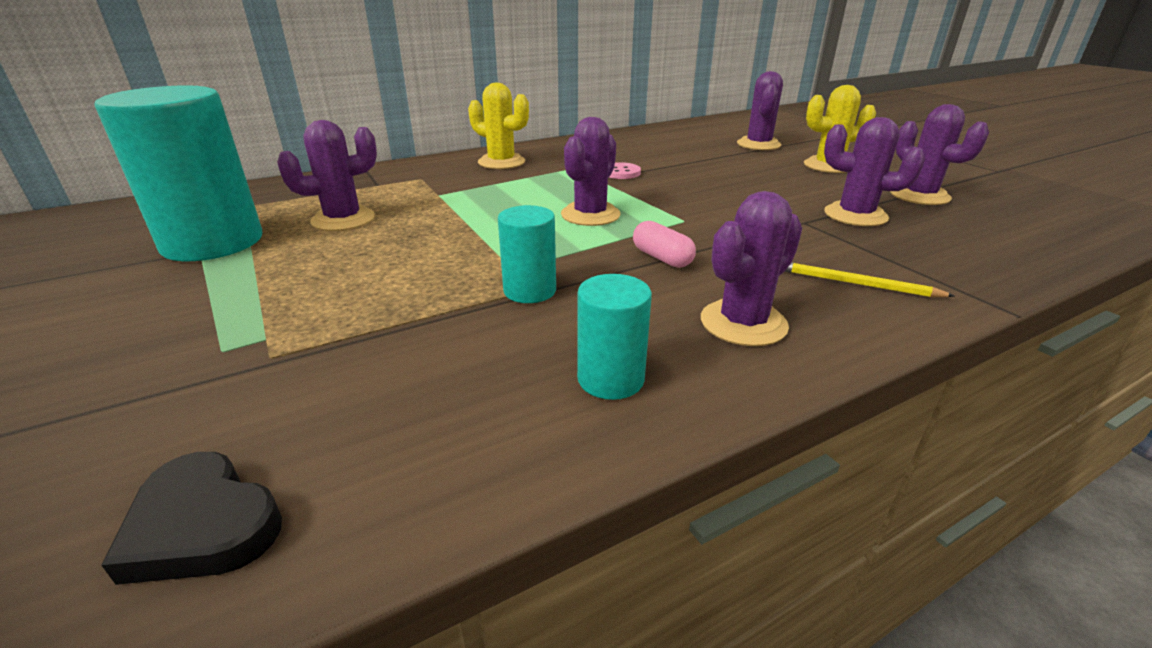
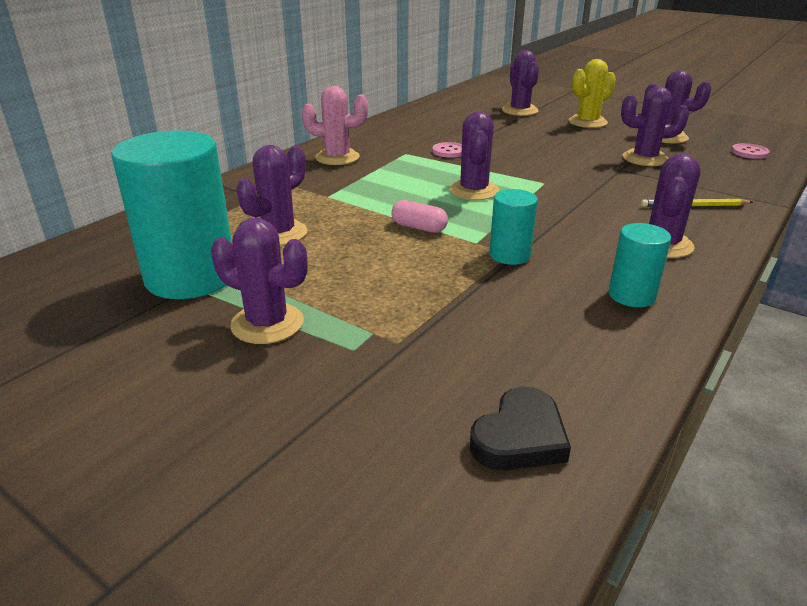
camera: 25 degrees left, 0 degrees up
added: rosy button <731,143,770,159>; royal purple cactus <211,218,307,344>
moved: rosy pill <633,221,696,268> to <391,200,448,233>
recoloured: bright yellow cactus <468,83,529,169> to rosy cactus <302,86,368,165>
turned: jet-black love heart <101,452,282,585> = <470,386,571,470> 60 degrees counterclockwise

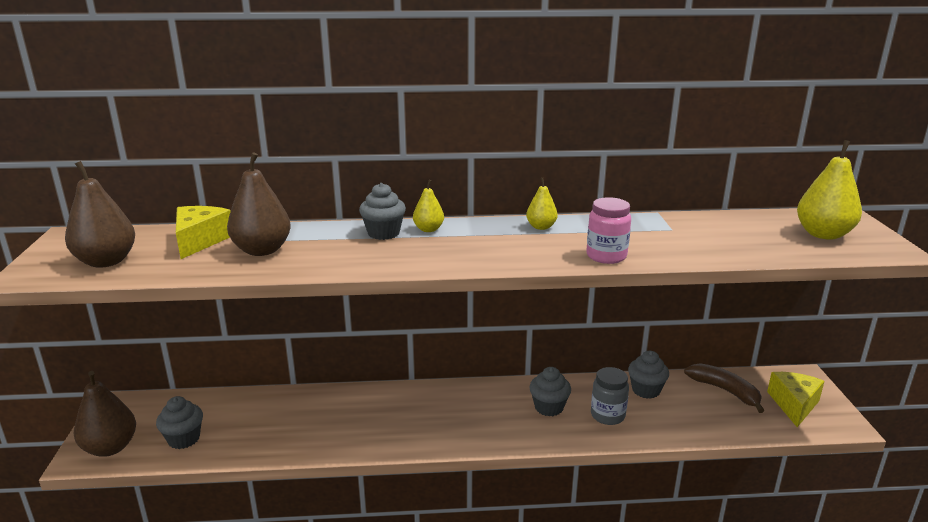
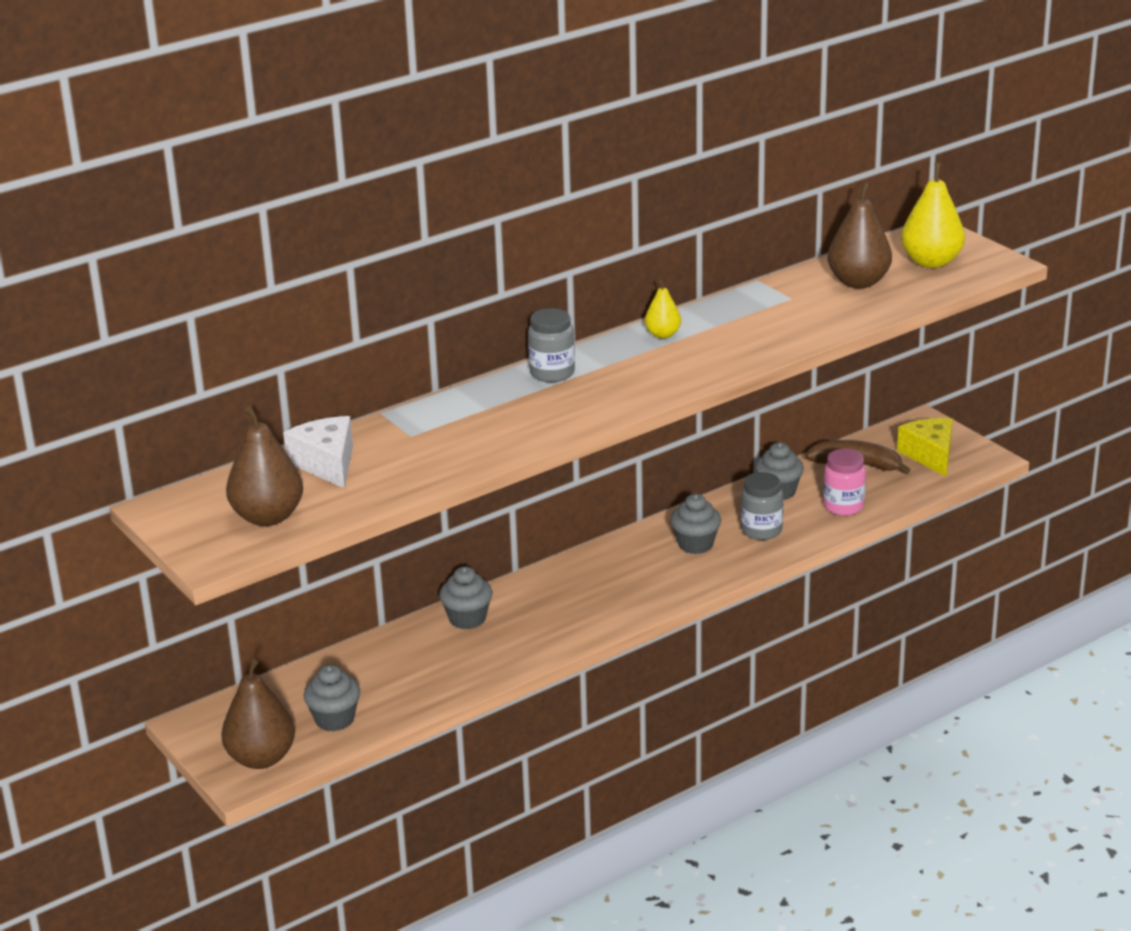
camera: 30 degrees left, 5 degrees up
moved: brown pear fruit <227,153,291,256> to <828,182,892,288>; ash-grey cupcake <359,183,406,240> to <439,566,492,629>; rosy preserve jar <586,197,631,264> to <823,449,866,516>
replaced: bright yellow pear fruit <413,180,444,232> to ash-grey preserve jar <528,308,575,382>
recoloured: bright yellow piece of cheese <176,206,231,259> to snow-white piece of cheese <283,416,353,489>

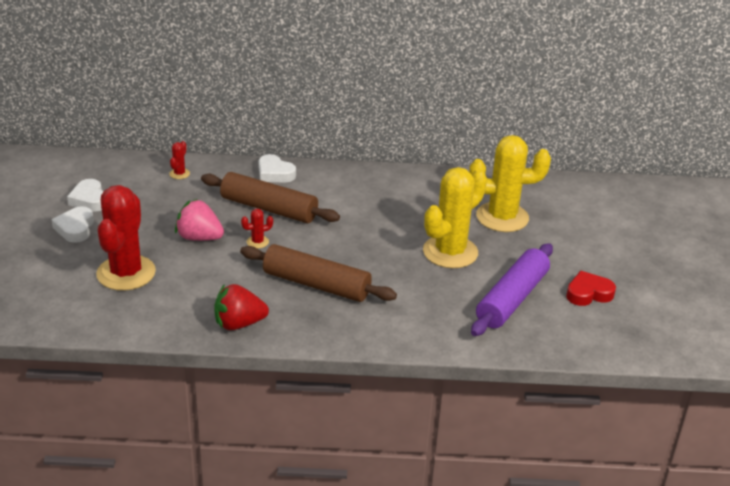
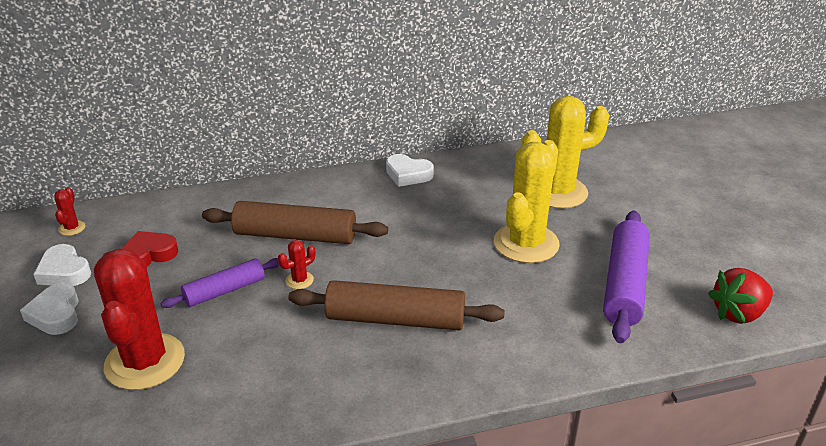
camera: 15 degrees left, 0 degrees up
moved: crimson cactus <169,141,190,179> to <54,187,86,236>; snow-white love heart <258,154,296,183> to <386,154,434,187>; crimson love heart <566,271,616,306> to <121,231,179,267>; crimson strawberry <214,284,269,330> to <708,268,773,324>
replaced: rosy strawberry <175,199,224,241> to royal purple rolling pin <160,258,280,308>

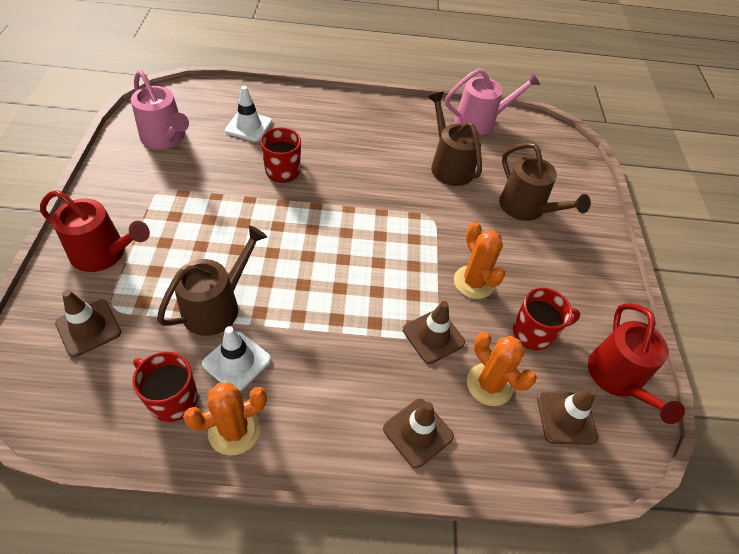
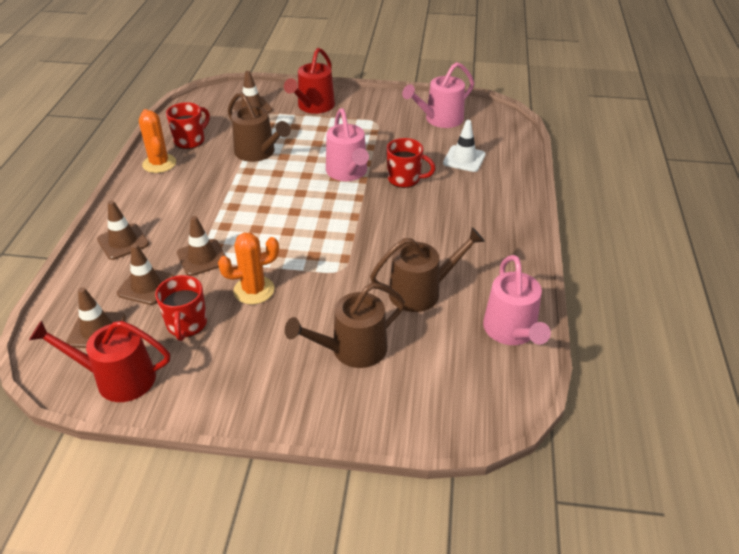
camera: 100 degrees right, 10 degrees down
removed: snow-white traffic cone <202,326,271,392>
added: rosy watering pot <326,108,369,181>
replaced: orange-coloured cactus <467,332,537,406> to brown traffic cone <117,244,174,305>

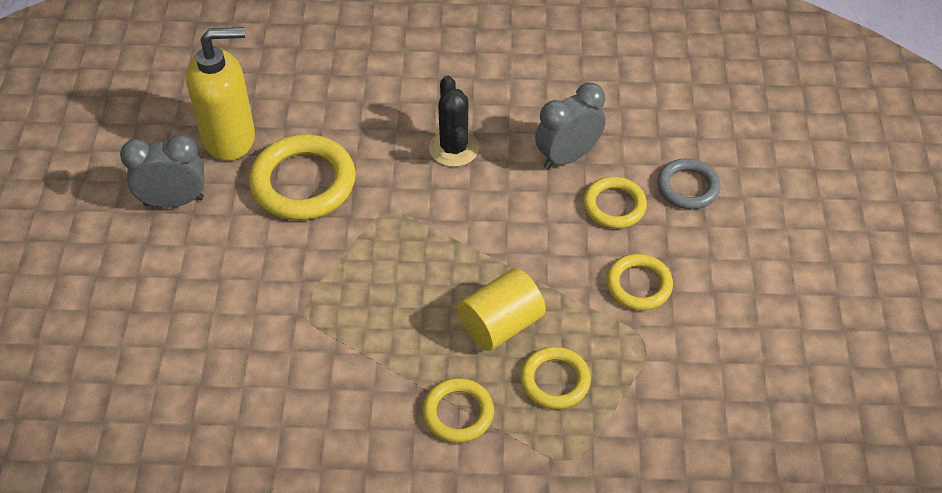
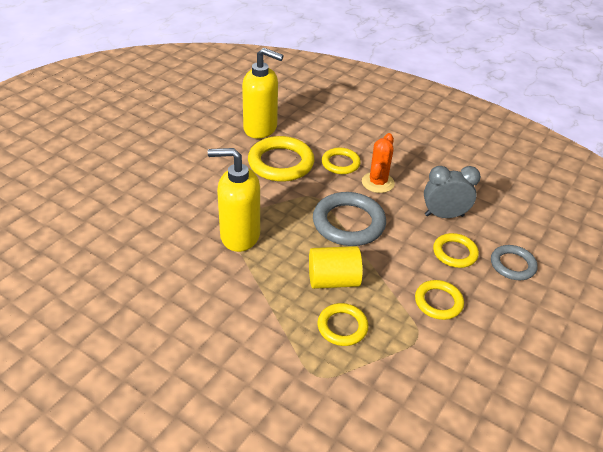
camera: 30 degrees right, 10 degrees down
removed: ash-grey alarm clock <120,134,204,208>
added: bright yellow pump bottle <208,148,260,252>; ash-grey ring <313,192,386,246>
moved: bright yellow ring <423,378,494,443> to <322,148,361,174>
recoloured: jet-black cactus <429,76,479,167> to orange-coloured cactus <362,133,395,193>

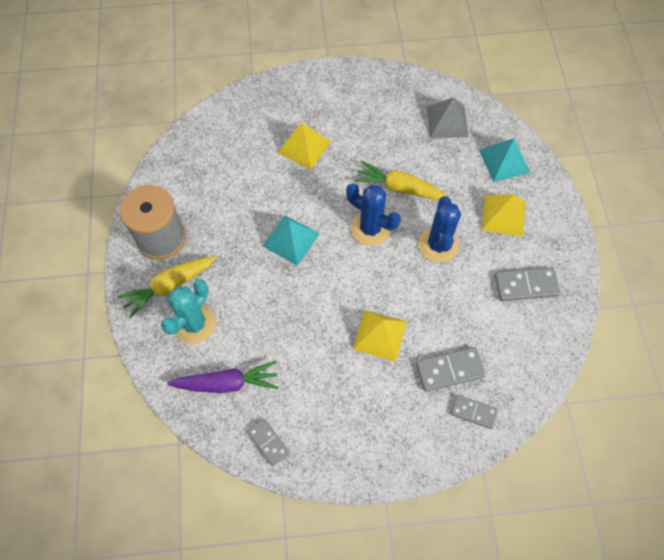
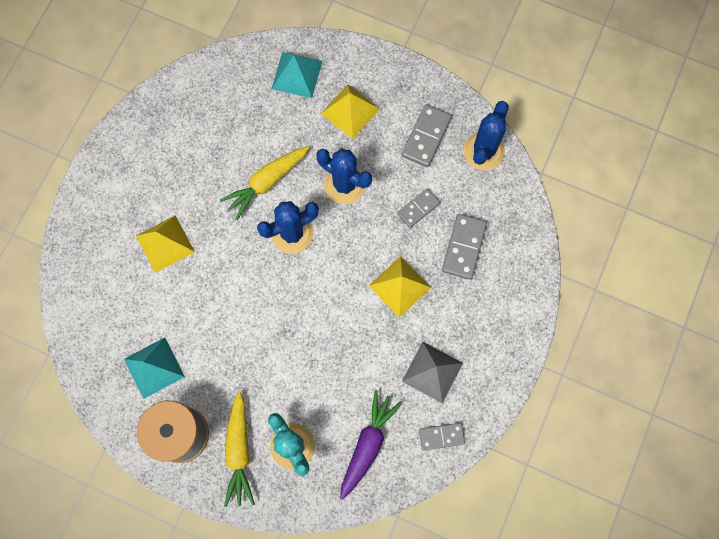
camera: 60 degrees left, 10 degrees up
added: cobalt cactus <464,101,509,170>
moved: ash-grey pyramid <427,97,468,138> to <402,342,463,403>; teal pyramid <263,215,319,266> to <124,337,185,399>; ash-grey domino piece <451,395,498,429> to <397,188,440,228>

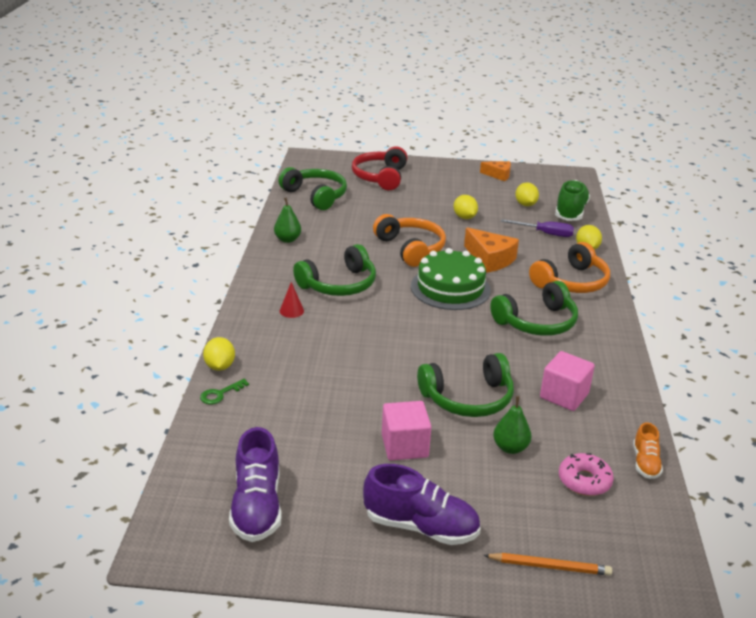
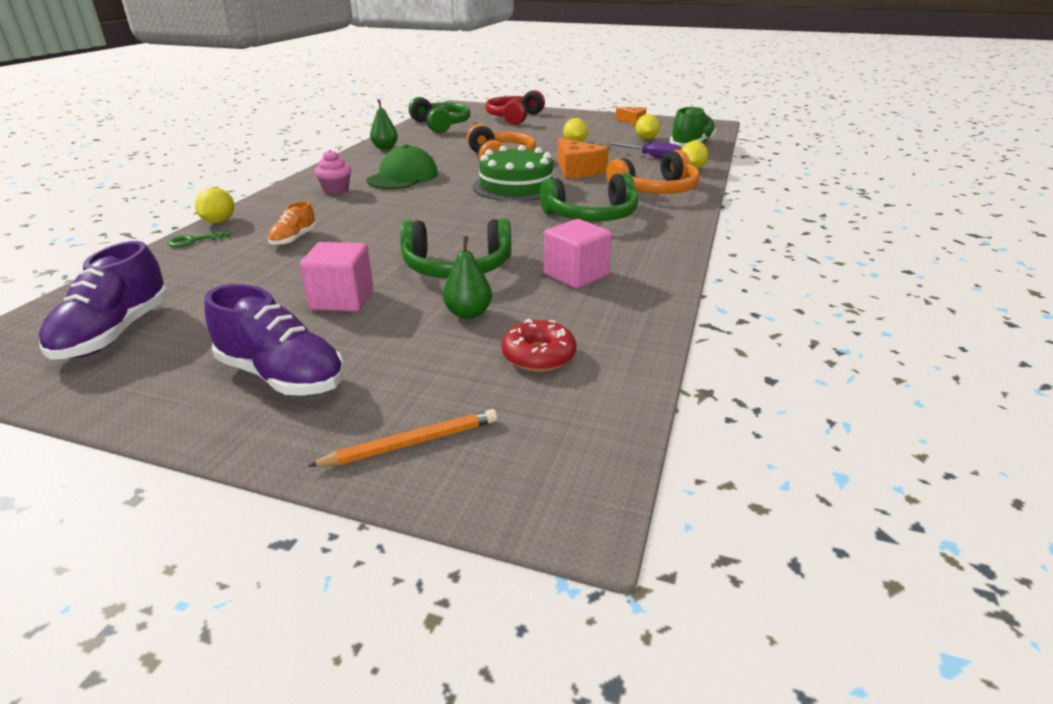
camera: 15 degrees right, 0 degrees up
moved: orange-coloured sneaker <633,422,663,479> to <268,201,316,246>
replaced: leaf-green headset <293,244,376,296> to leaf-green peaked cap <366,144,438,189>; crimson cone shape <280,282,304,318> to rosy cupcake <315,150,351,195>
recoloured: rosy glazed donut <559,453,614,496> to crimson glazed donut <502,319,577,372>
turned: orange-coloured pencil <483,553,612,576> = <308,409,497,467> 45 degrees counterclockwise

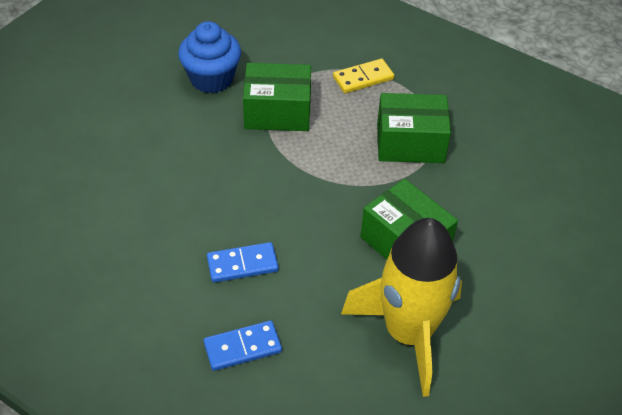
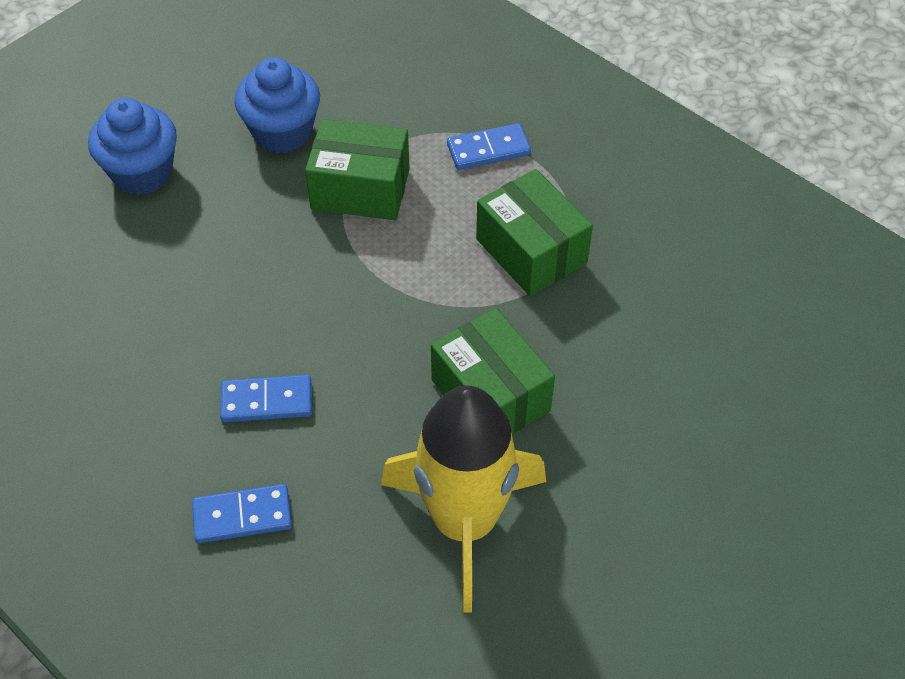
camera: 10 degrees right, 5 degrees up
added: cobalt cupcake <88,98,177,195>
recoloured: bright yellow domino piece <333,59,394,93> to cobalt domino piece <447,123,531,170>
turned: leaf-green package <377,93,451,163> = <476,169,593,296> 45 degrees clockwise

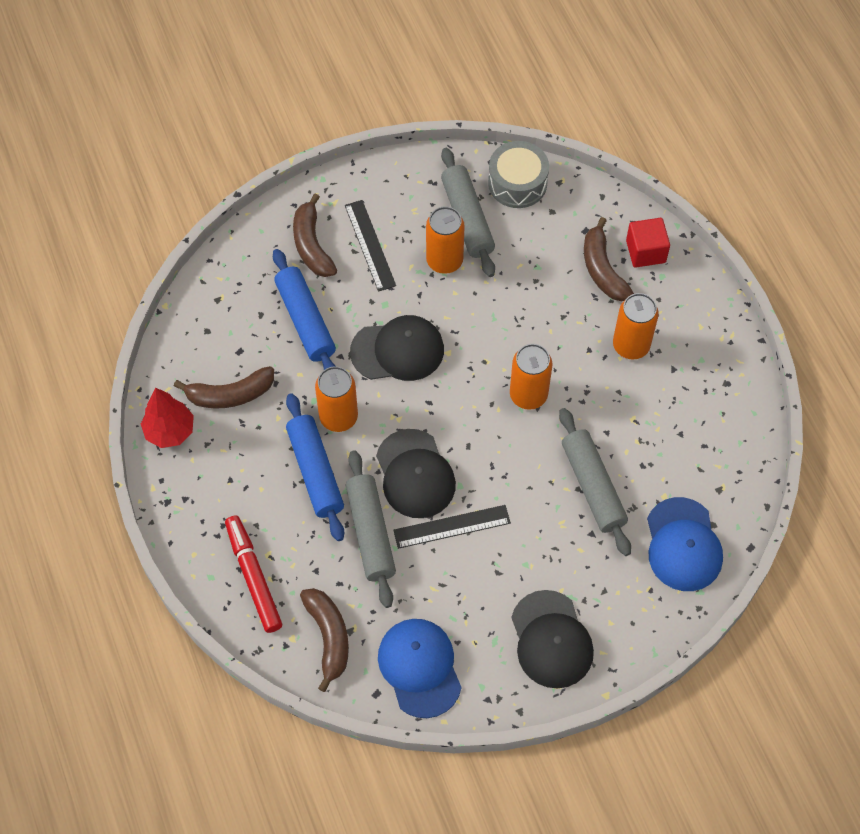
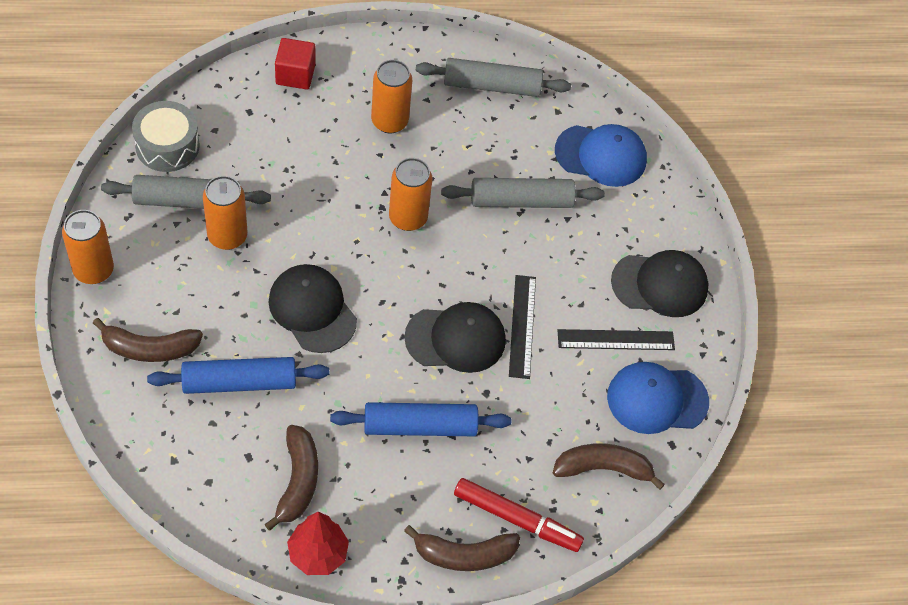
camera: 80 degrees left, 5 degrees down
moved: jet-black ruler <345,200,396,292> to <557,329,675,350>; brown banana <584,217,634,301> to <404,525,520,571>; orange-coloured soda can <315,366,358,432> to <62,210,114,284>; ash-grey rolling pin <345,450,396,608> to <415,58,571,97>
turned: jet-black peaked cap <350,315,444,381> = <269,264,357,353> 45 degrees counterclockwise; crimson marker <225,515,282,633> = <454,478,584,552> 150 degrees counterclockwise

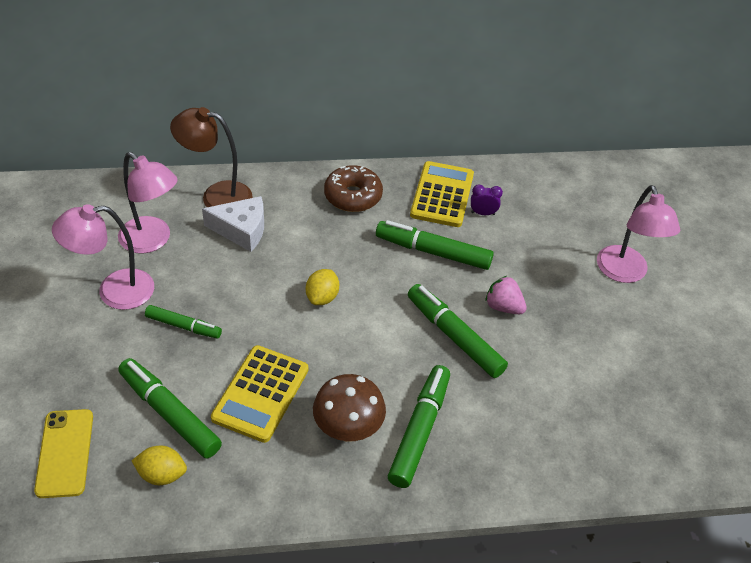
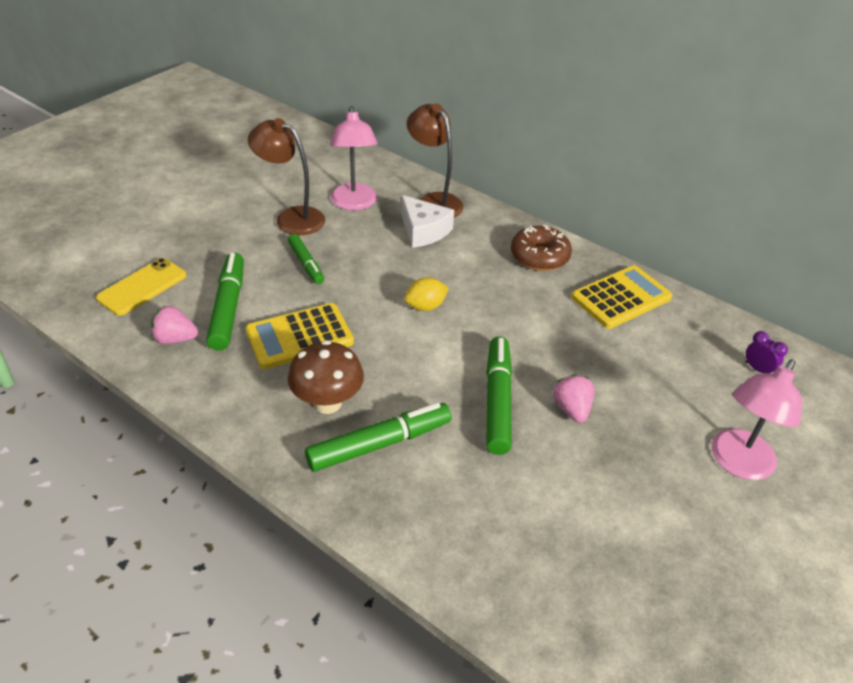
camera: 45 degrees right, 5 degrees down
removed: leaf-green marker <376,220,494,270>
moved: royal purple alarm clock <471,184,503,215> to <745,331,788,374>
replaced: bright yellow citrus fruit <131,446,187,485> to rosy strawberry <151,306,198,344>
recoloured: rosy lamp <52,204,154,310> to brown lamp <248,118,325,235>

